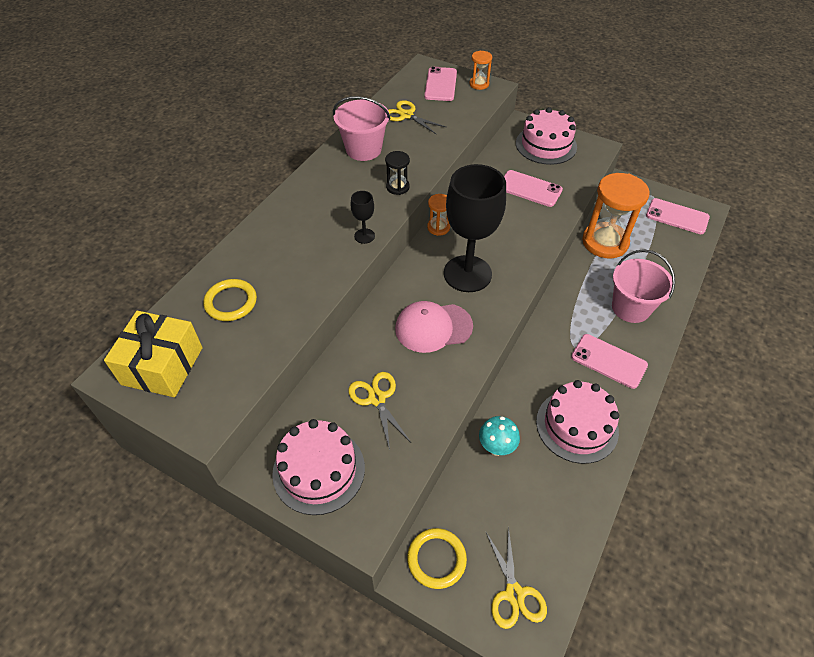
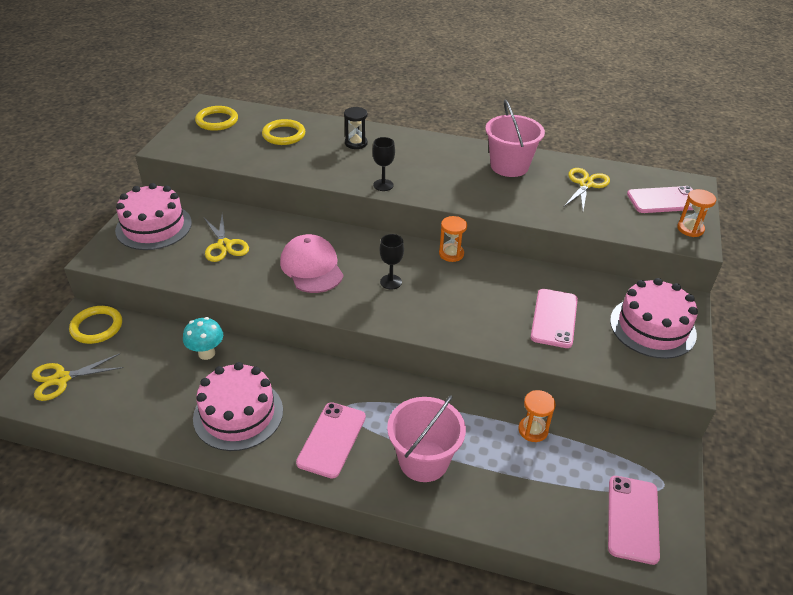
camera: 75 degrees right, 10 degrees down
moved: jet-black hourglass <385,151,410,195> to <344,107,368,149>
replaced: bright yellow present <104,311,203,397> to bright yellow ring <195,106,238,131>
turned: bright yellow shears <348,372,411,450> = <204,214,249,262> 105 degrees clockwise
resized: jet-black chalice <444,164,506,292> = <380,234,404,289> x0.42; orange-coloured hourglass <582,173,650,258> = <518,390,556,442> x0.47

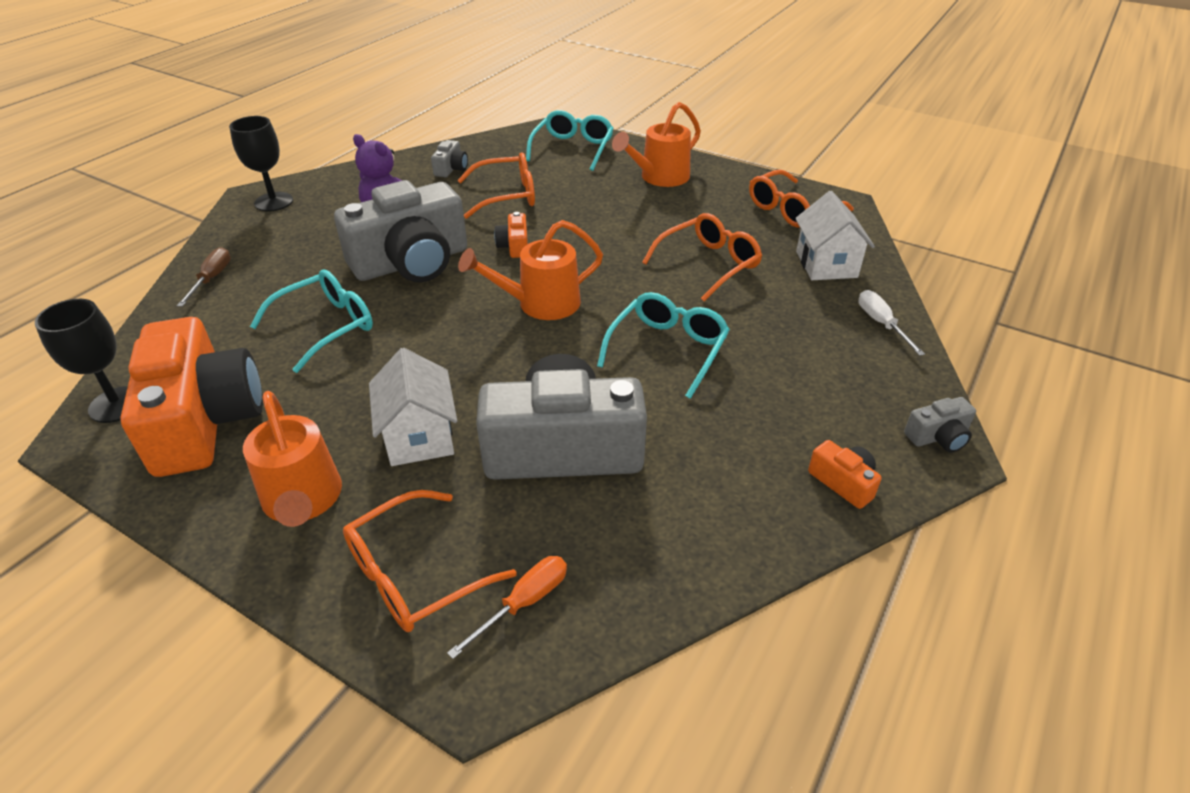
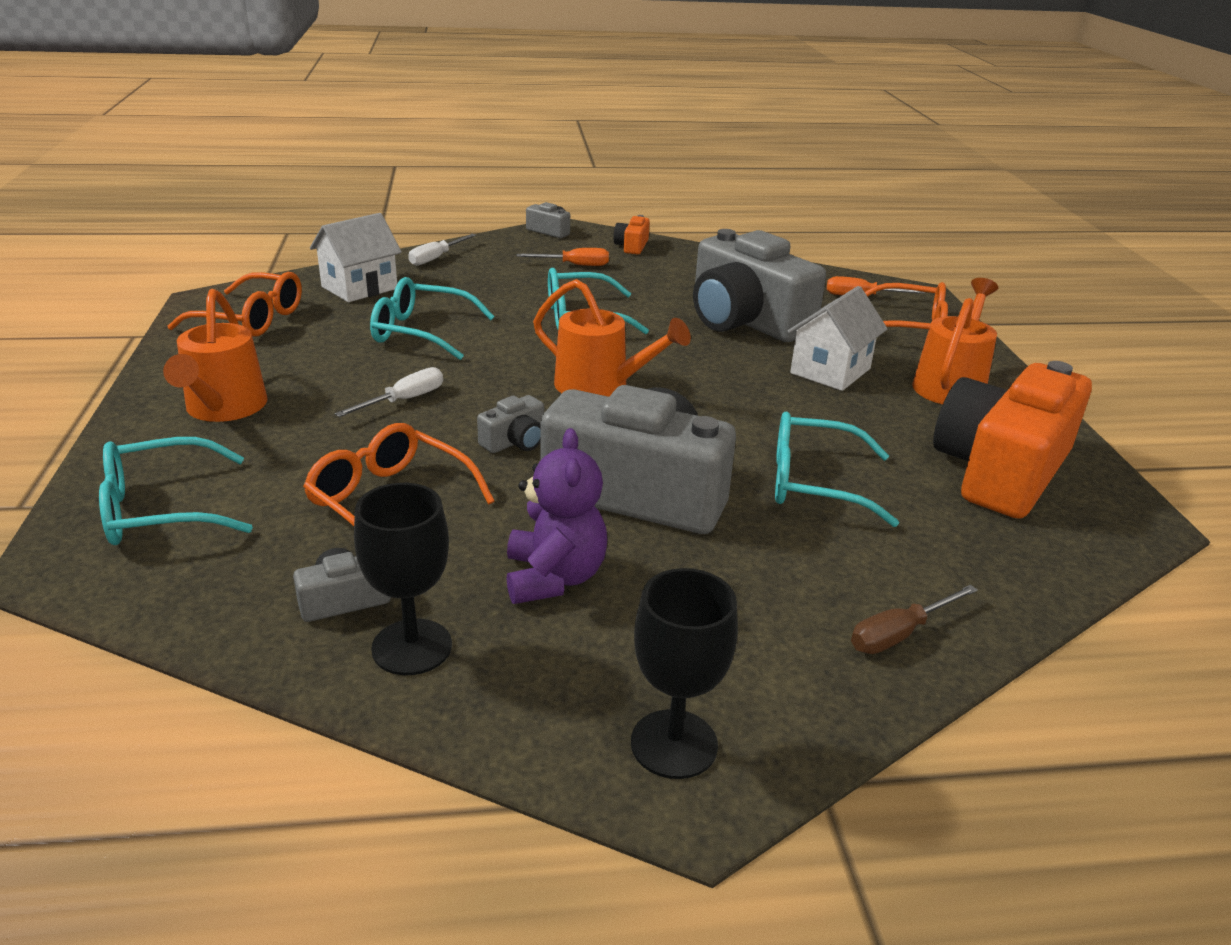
camera: 130 degrees left, 10 degrees down
added: orange-coloured flat screwdriver <517,248,609,266>; snow-white flat screwdriver <335,367,443,417>
moved: jet-black chalice <35,299,128,423> to <354,483,452,675>
recoloured: orange-coloured camera <494,212,528,258> to ash-grey camera <477,395,544,453>; orange-coloured spectacles <642,213,762,301> to teal spectacles <370,277,495,360>
turned: orange-coloured watering pot <612,102,701,187> = <163,289,268,422> 75 degrees clockwise

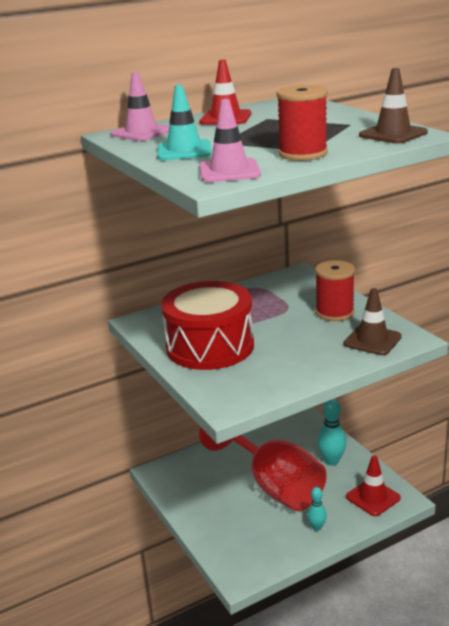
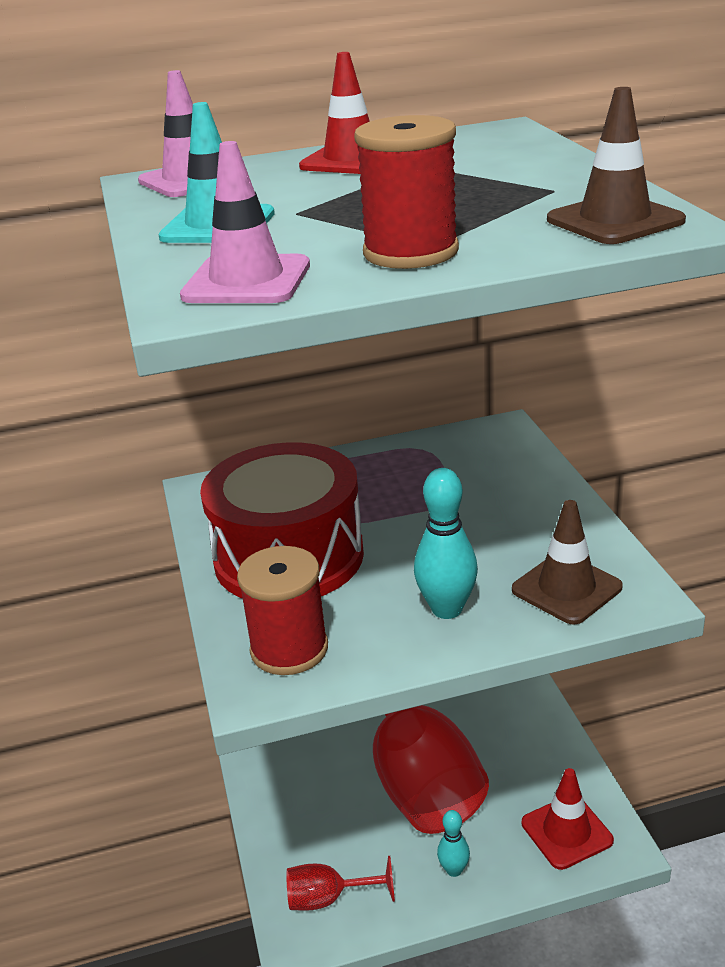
camera: 15 degrees right, 5 degrees up
added: crimson chalice <286,856,395,911>
moved: crimson spool <315,260,355,321> to <237,546,328,675>; teal skittle <318,399,346,466> to <414,468,478,619>

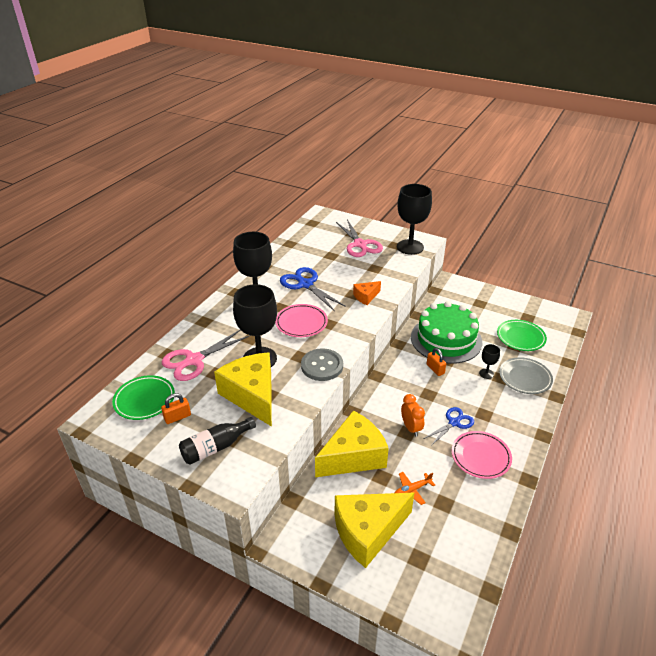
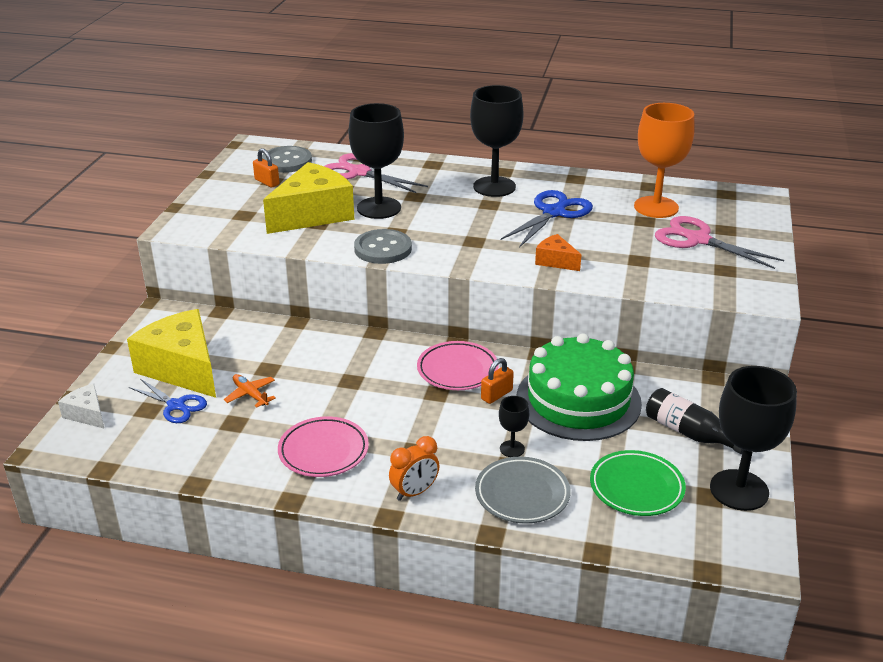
camera: 75 degrees right, 5 degrees down
removed: bright yellow piece of cheese <315,410,389,477>
added: orange-coloured chalice <634,103,695,218>; snow-white piece of cheese <58,384,104,428>
moved: jet-black chalice <397,184,432,255> to <710,366,797,511>; rosy plate <275,304,328,337> to <417,341,499,390>; orange-coloured alarm clock <401,394,425,437> to <389,436,439,501>; cobalt shears <423,407,474,445> to <129,379,207,423>; jet-black flask <179,417,256,465> to <646,388,743,454>
replaced: leaf-green plate <112,375,175,420> to ash-grey button <262,146,312,173>
turned: rosy shears <336,220,383,257> = <655,216,784,269> 75 degrees clockwise

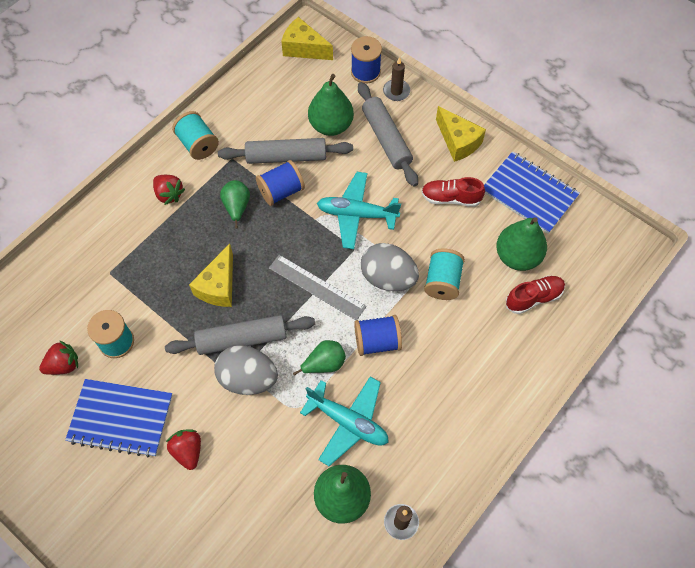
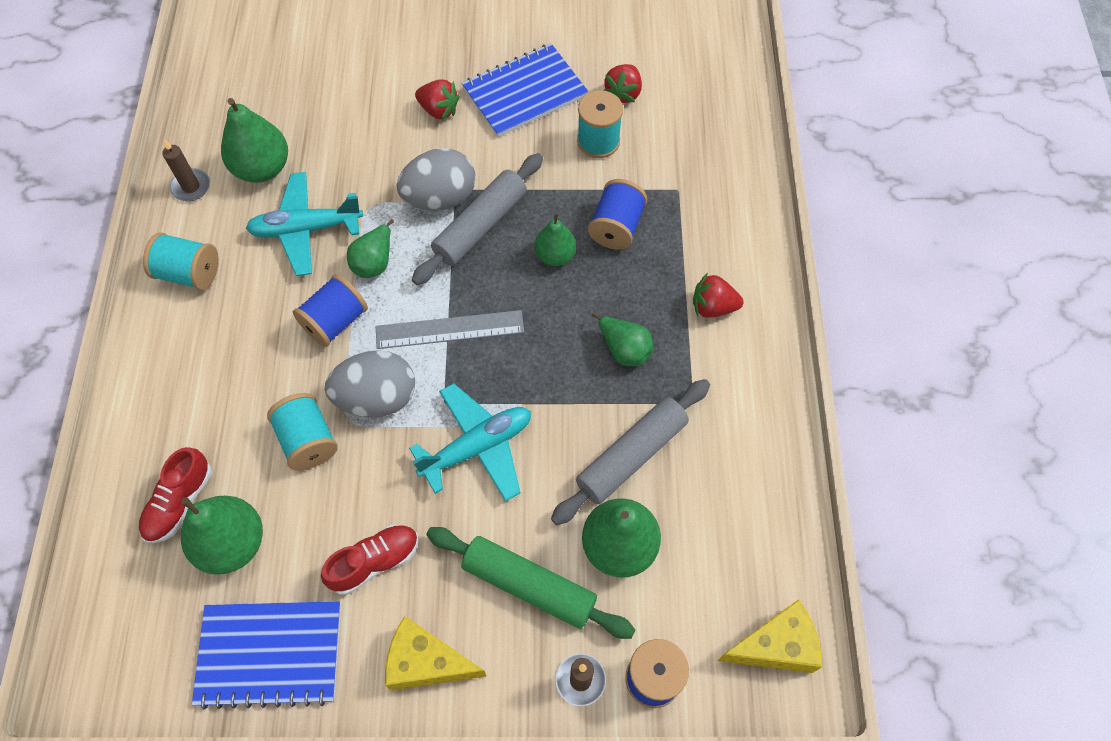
camera: 140 degrees right, 0 degrees up
moved: teal spool <172,111,219,160> to <143,232,219,290>; cobalt spool <256,160,305,206> to <588,179,647,250>
replaced: bright yellow piece of cheese <189,244,233,307> to leaf-green pear fruit <534,213,576,266>
recoloured: ash-grey rolling pin <358,82,418,187> to leaf-green rolling pin <426,527,635,639>

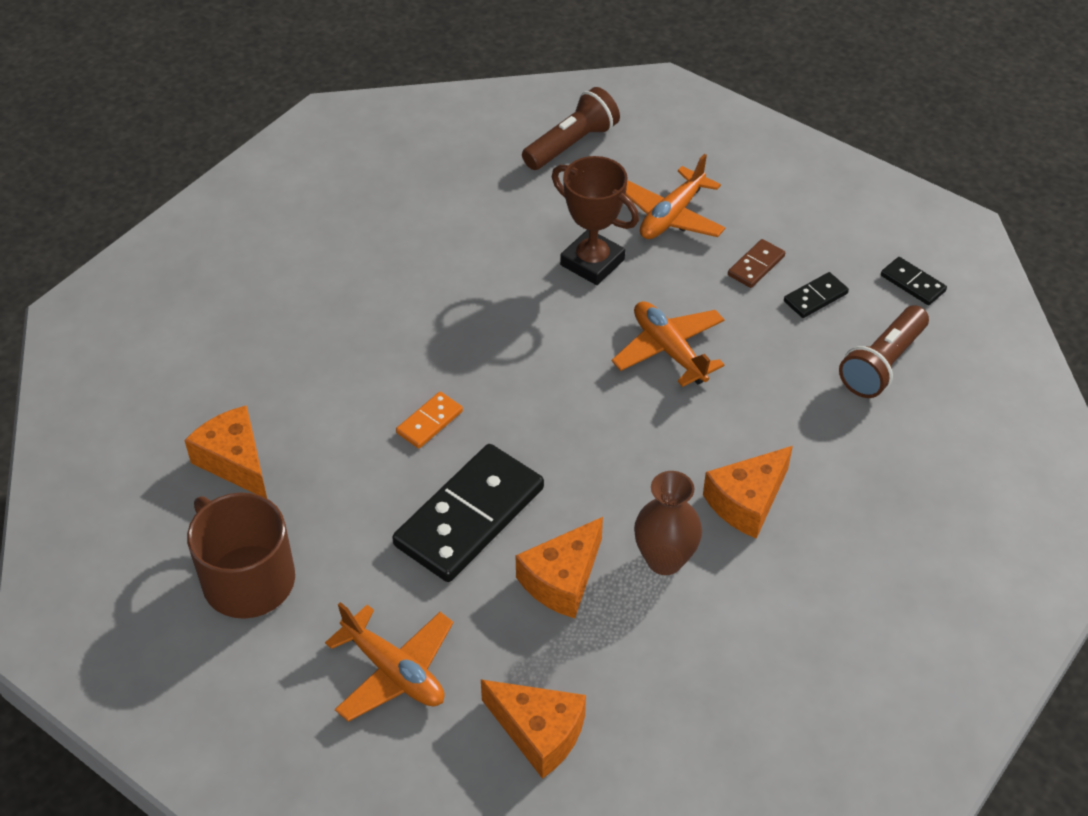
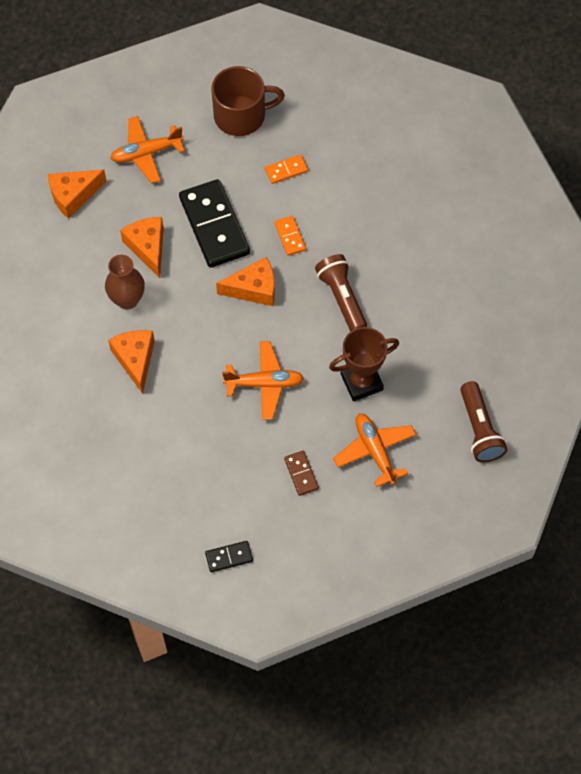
camera: 120 degrees right, 15 degrees up
removed: jet-black domino piece <784,272,849,318>
added: orange-coloured domino piece <265,154,308,184>
moved: brown torch <839,305,929,398> to <315,254,367,331>; orange-coloured piece of cheese <184,405,267,499> to <216,257,275,306>

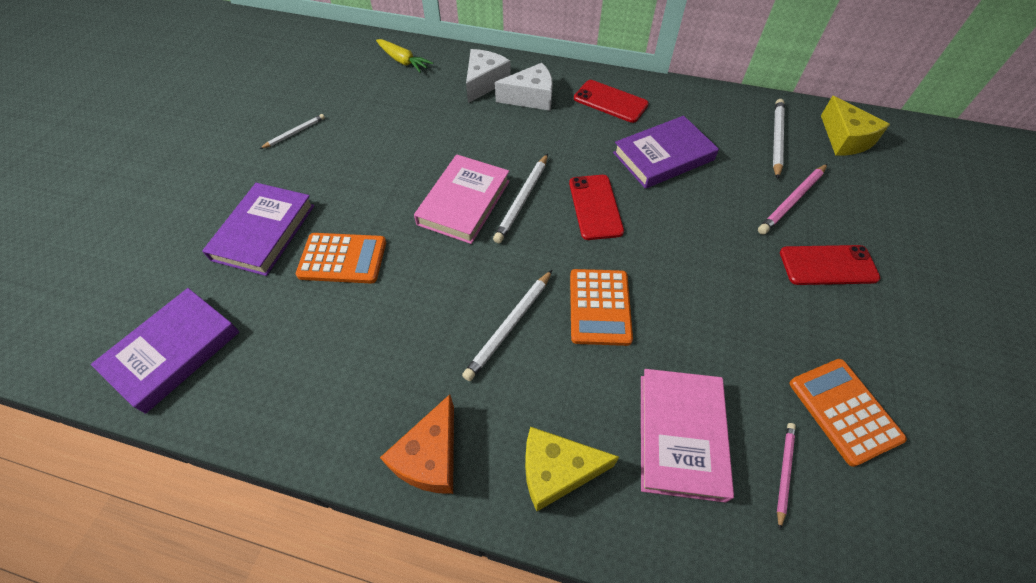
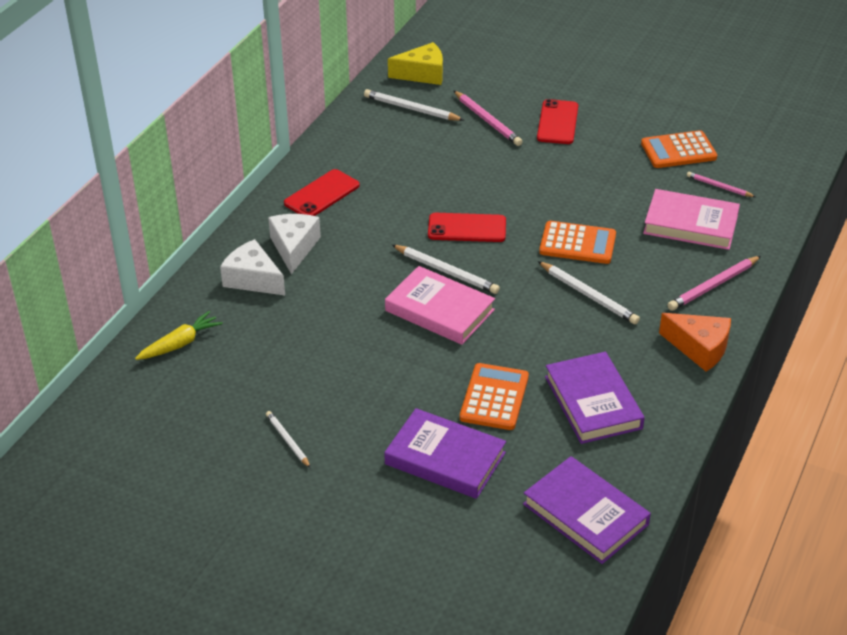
camera: 80 degrees left, 15 degrees down
moved: royal purple book <613,116,719,189> to <545,352,645,444>
replaced: bright yellow piece of cheese <525,427,619,511> to rosy pencil <667,256,761,311>

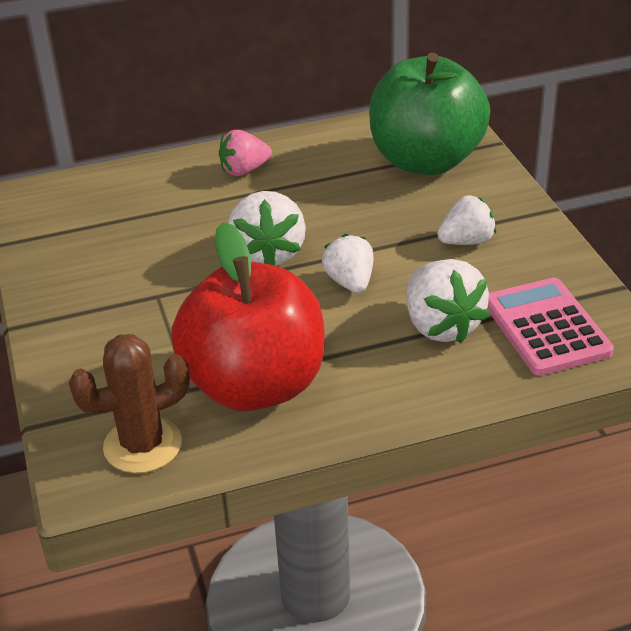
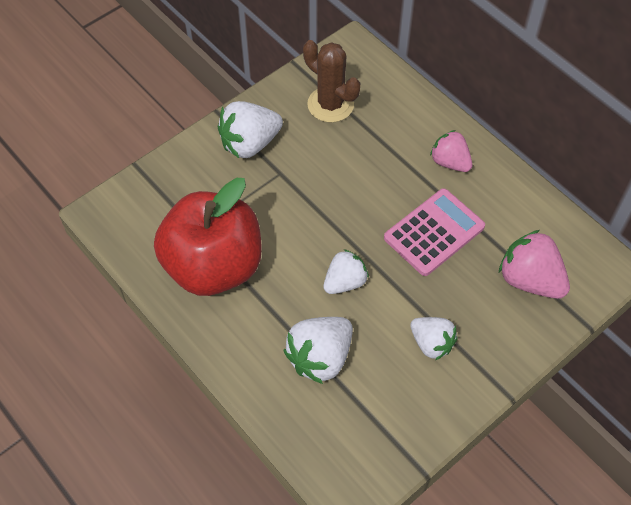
camera: 65 degrees right, 20 degrees up
moved: snow-white strawberry <228,191,306,266> to <218,101,283,158>; rosy calculator <487,277,614,376> to <384,188,485,276>; brown cactus <69,334,190,473> to <303,40,360,123>
replaced: leaf-green toy apple <369,53,490,175> to rosy strawberry <499,230,570,299>

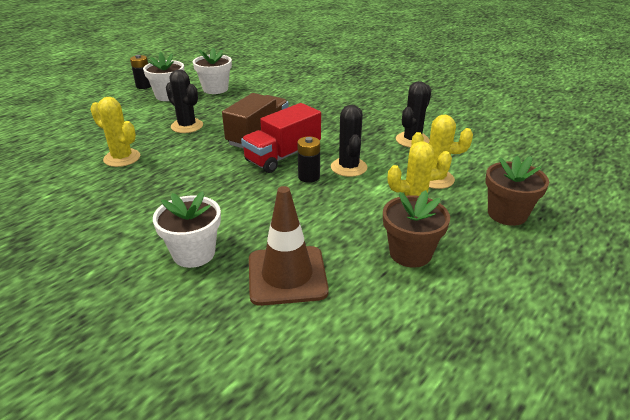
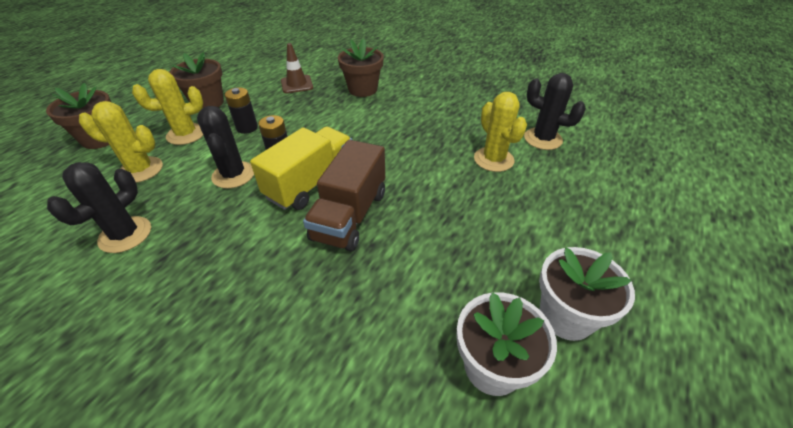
camera: 170 degrees right, 10 degrees up
moved: jet-black power cell <130,55,151,89> to <225,87,258,134>; jet-black cactus <166,69,203,133> to <524,73,586,150>
recoloured: crimson lorry <241,103,321,173> to bright yellow lorry <250,126,352,210>; snow-white potted plant <153,191,221,268> to brown potted plant <338,38,384,97>
turned: bright yellow cactus <90,97,140,167> = <474,92,527,172> 45 degrees clockwise
resized: brown traffic cone <249,186,329,306> = <281,43,313,93> x0.61

